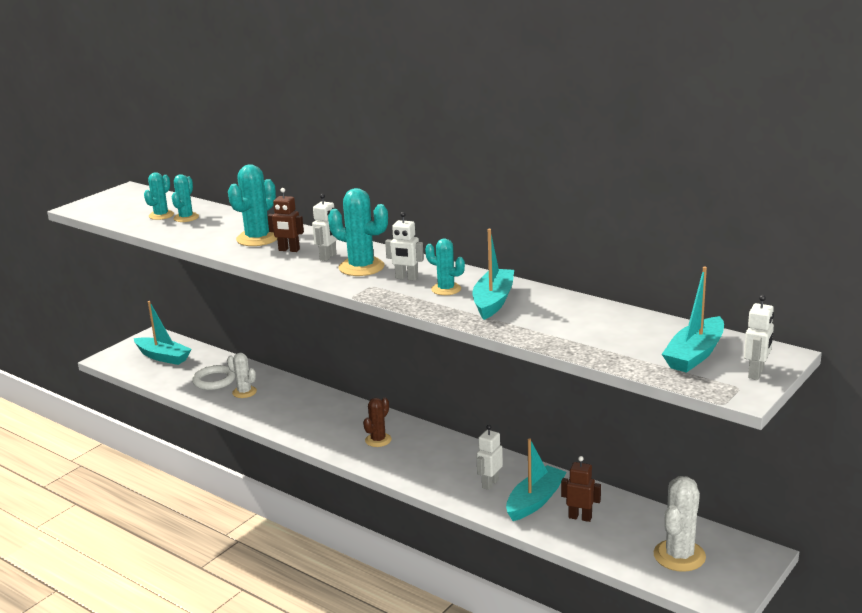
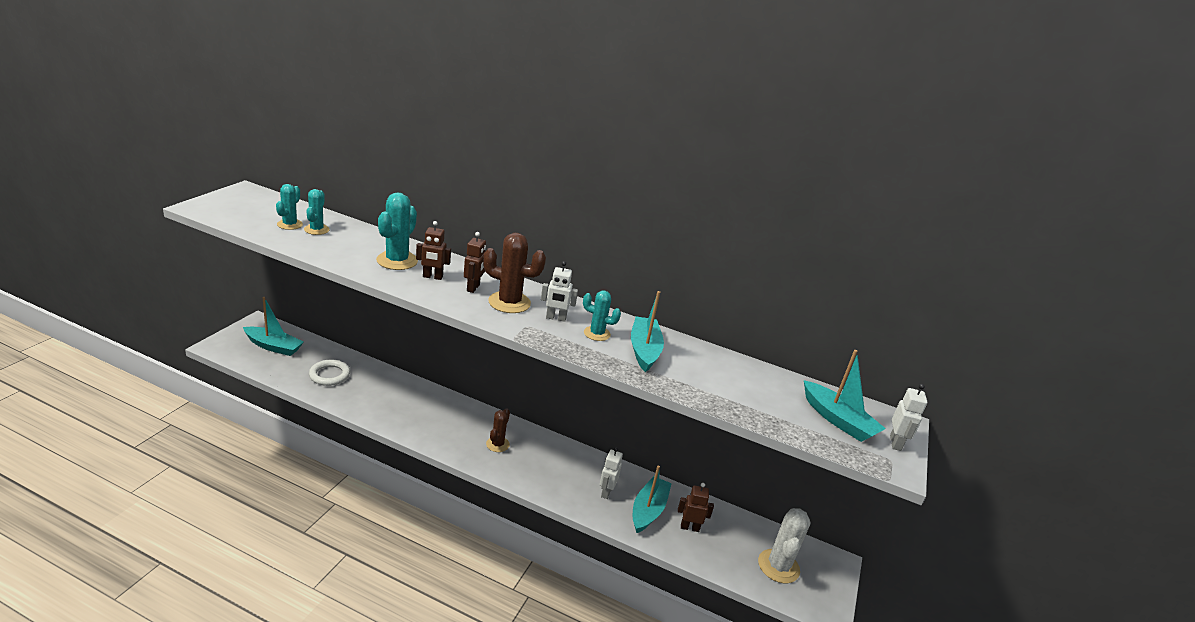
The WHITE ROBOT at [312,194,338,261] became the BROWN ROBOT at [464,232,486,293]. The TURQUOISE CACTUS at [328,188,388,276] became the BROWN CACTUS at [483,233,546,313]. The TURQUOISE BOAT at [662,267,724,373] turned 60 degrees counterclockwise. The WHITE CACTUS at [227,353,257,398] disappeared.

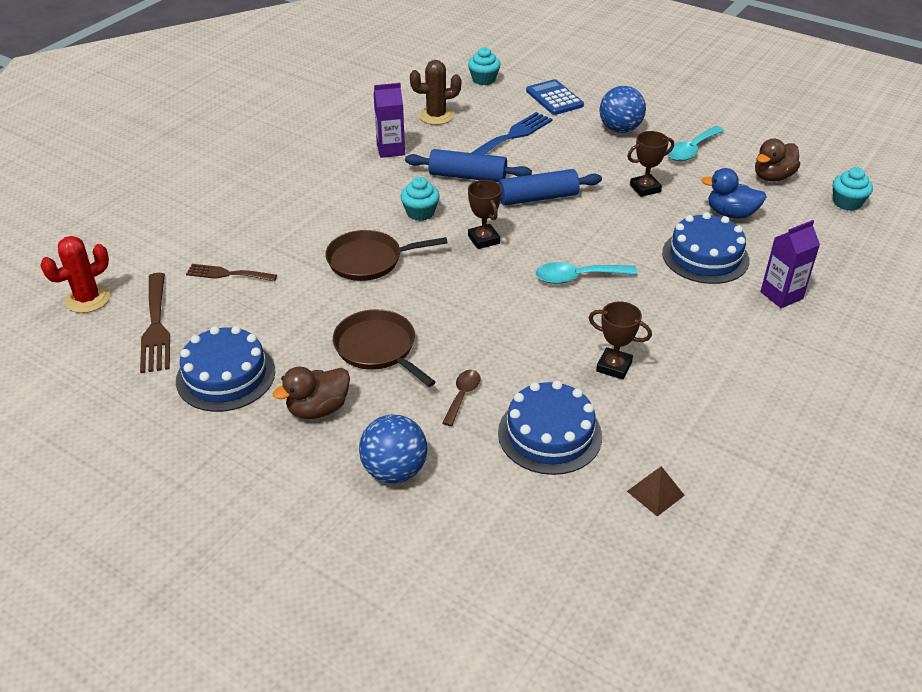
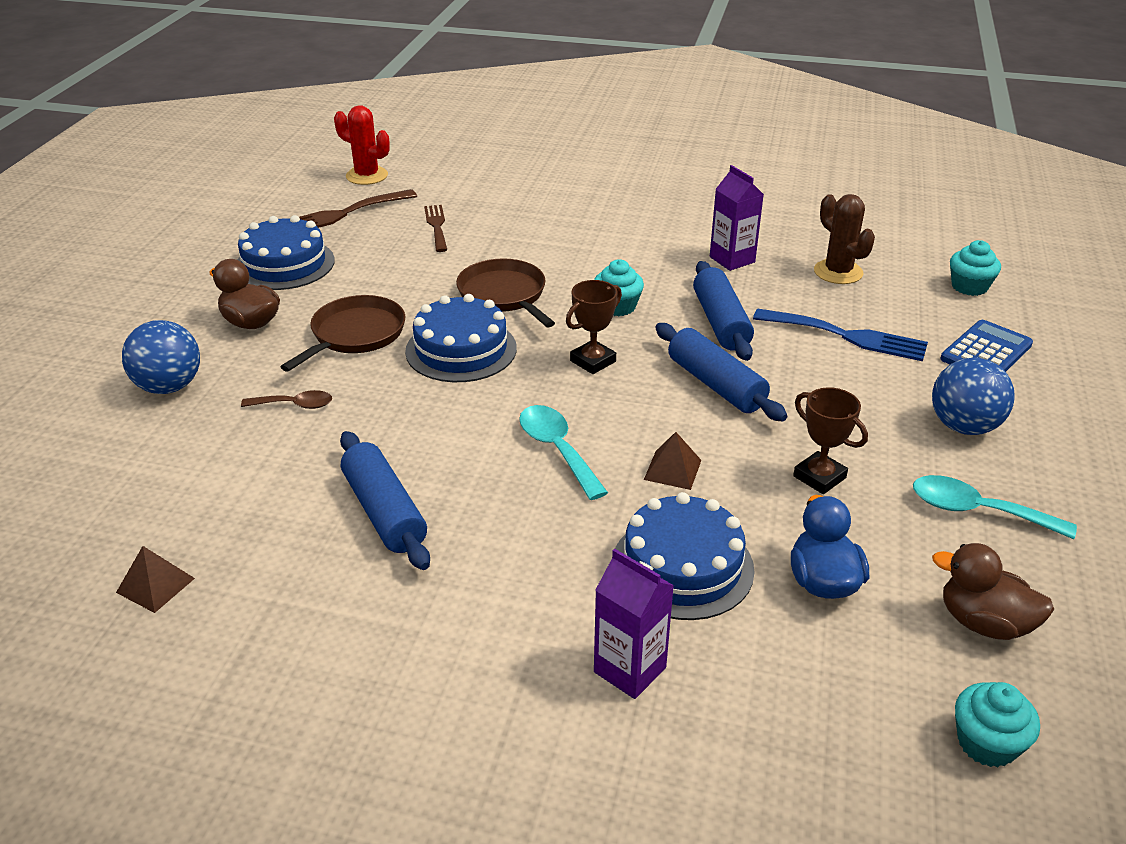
The BROWN TROPHY at [589,301,652,380] was replaced by the BLUE ROLLING PIN at [340,431,430,570]. The BLUE CAKE moved from [498,381,602,475] to [405,294,517,382]. The BROWN PYRAMID at [644,432,701,490] appeared.

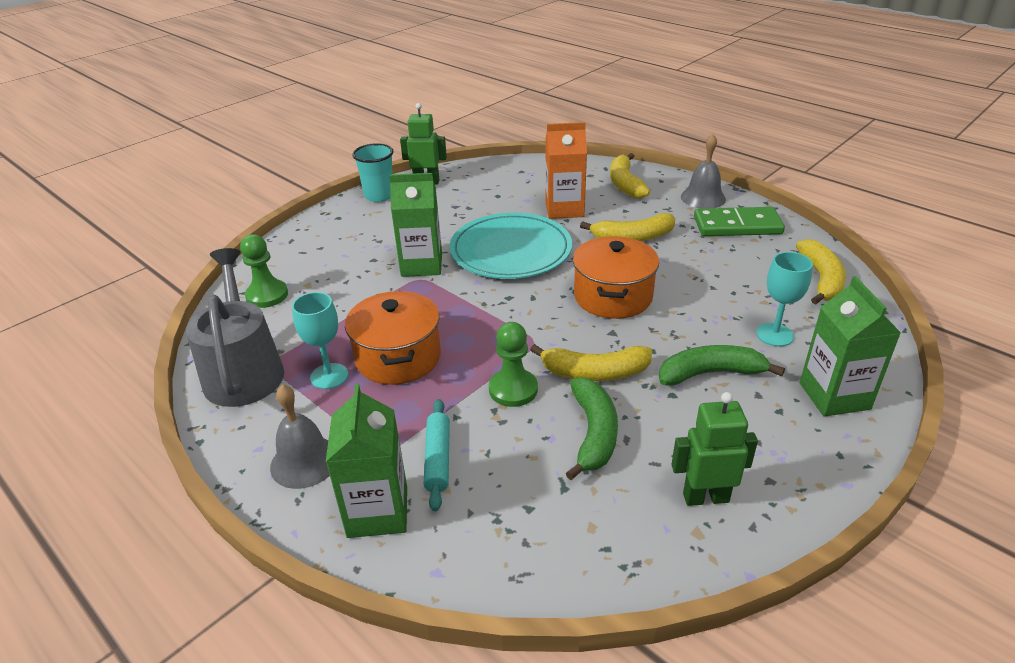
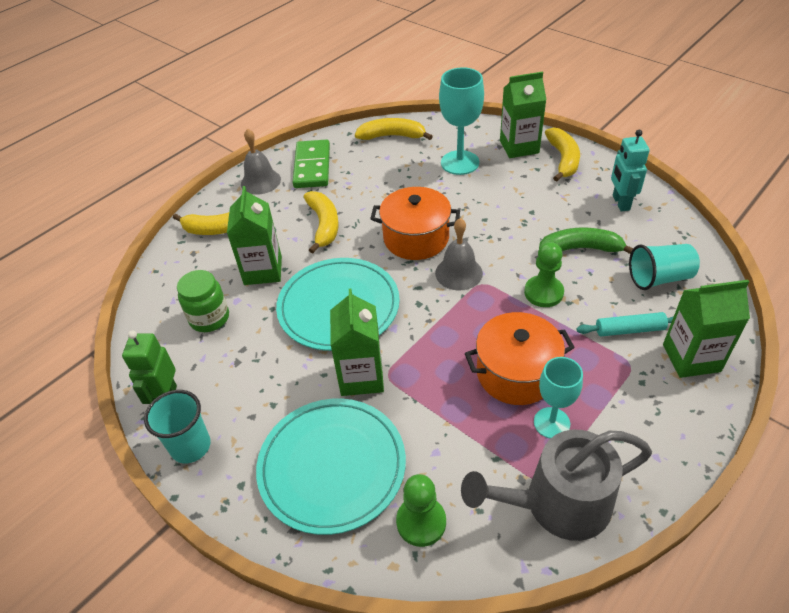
The GREEN JAR at [177,270,229,332] appeared. The ORANGE CARTON at [545,122,587,219] became the GREEN CARTON at [227,186,282,285]. The TURQUOISE PLATE at [256,399,406,535] appeared. The GREY BELL moved from [270,384,330,489] to [435,218,483,291]. The TURQUOISE GOBLET at [756,252,813,347] changed to 1.53 times the size. The YELLOW BANANA moved from [530,344,652,381] to [545,127,580,182]. The GREEN ROBOT at [671,392,758,506] became the TURQUOISE ROBOT at [611,130,650,211]. The TURQUOISE CUP at [629,244,700,290] appeared. The GREEN BANANA at [659,345,785,386] disappeared.

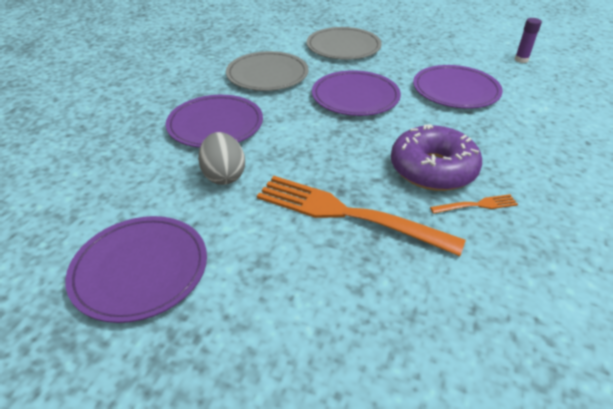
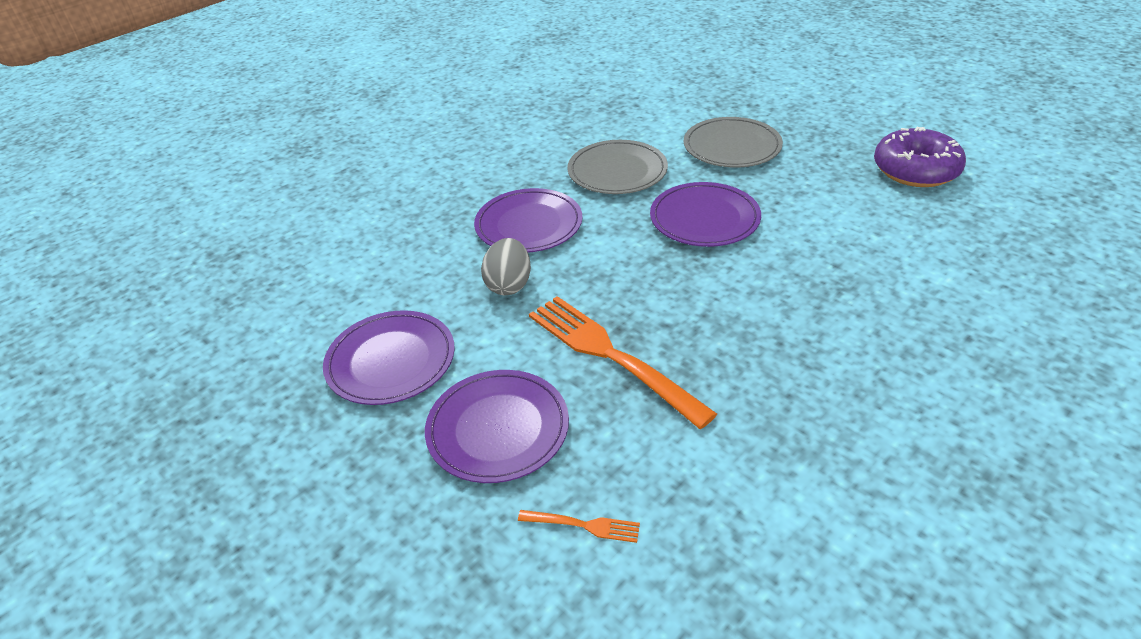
The PURPLE PLATE moved from [413,65,503,109] to [425,370,569,483]. The ORANGE FORK moved from [430,194,518,214] to [518,510,640,543]. The PURPLE DONUT moved from [391,124,482,191] to [874,127,966,187]. The PURPLE GLUE STICK at [515,18,542,63] disappeared.

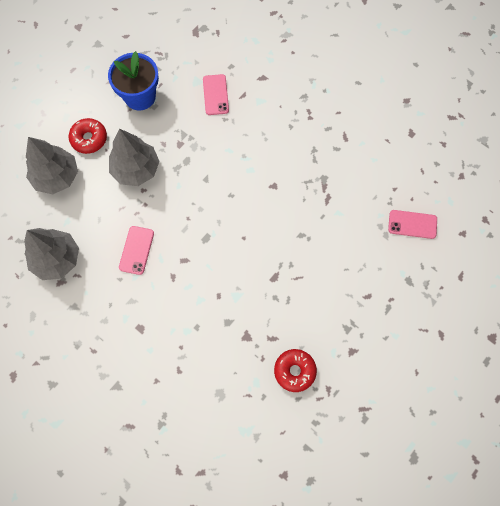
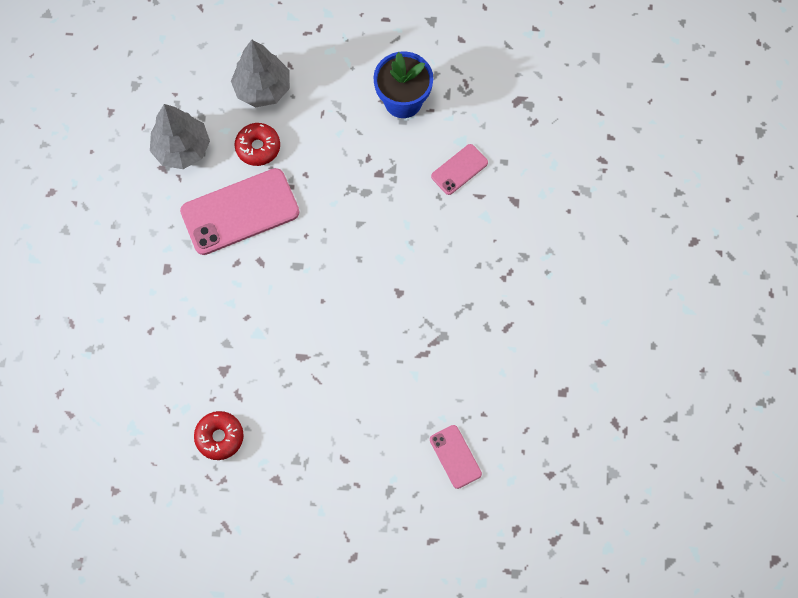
The PINK PHONE at [119,226,154,275] changed to 1.97 times the size. The RED DONUT moved from [69,118,107,154] to [235,123,280,166]. The GREY TREE at [109,129,160,186] disappeared.

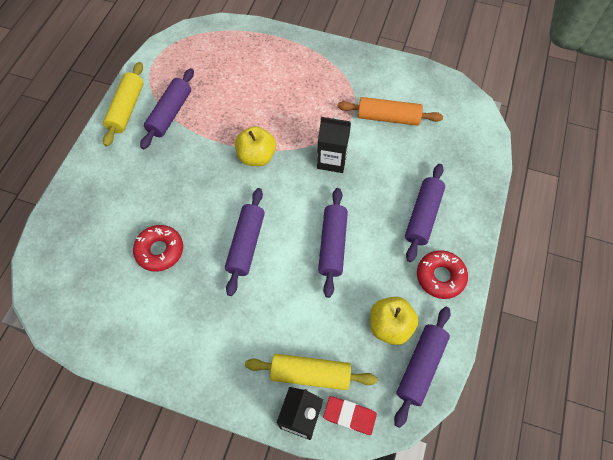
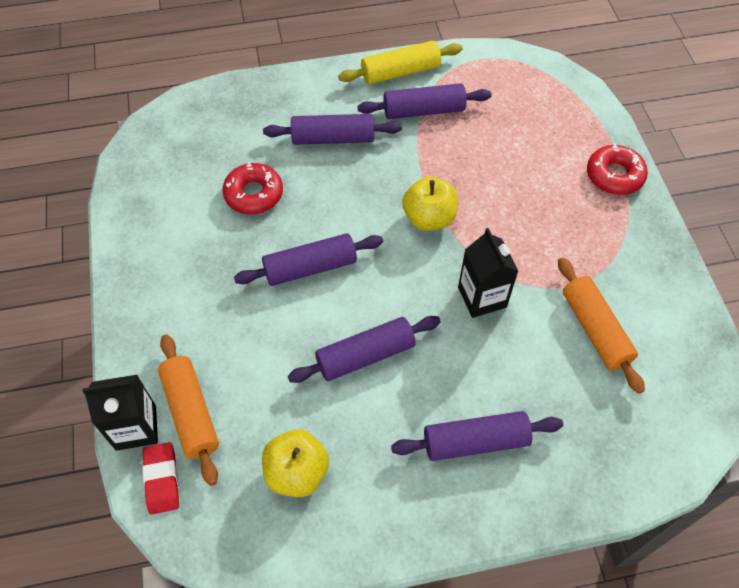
The YELLOW ROLLING PIN at [245,354,377,390] became the ORANGE ROLLING PIN at [158,334,219,486]. The PURPLE ROLLING PIN moved from [394,307,451,428] to [263,114,402,145]. The RED DONUT moved from [417,250,468,299] to [587,143,648,195].

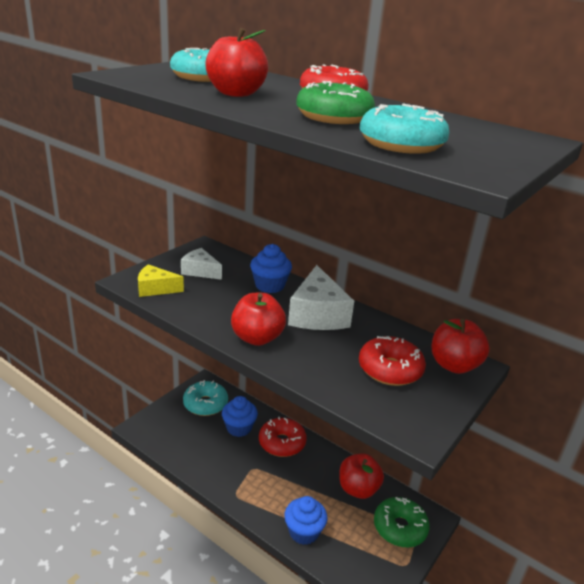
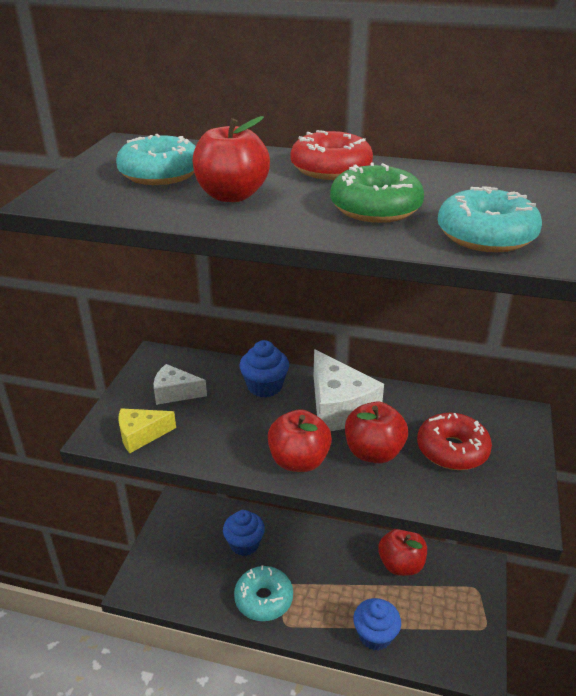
The TURQUOISE DONUT moved from [183,380,228,416] to [234,566,293,621]. The RED APPLE moved from [432,319,490,374] to [345,401,408,463]. The RED DONUT at [259,417,307,457] disappeared. The GREEN DONUT at [374,497,430,548] disappeared.

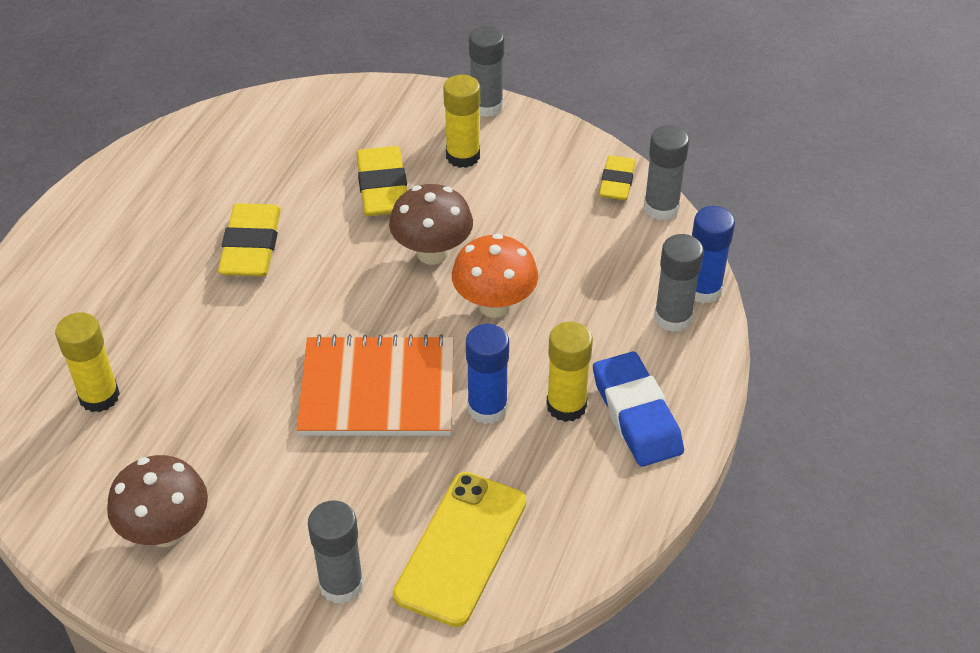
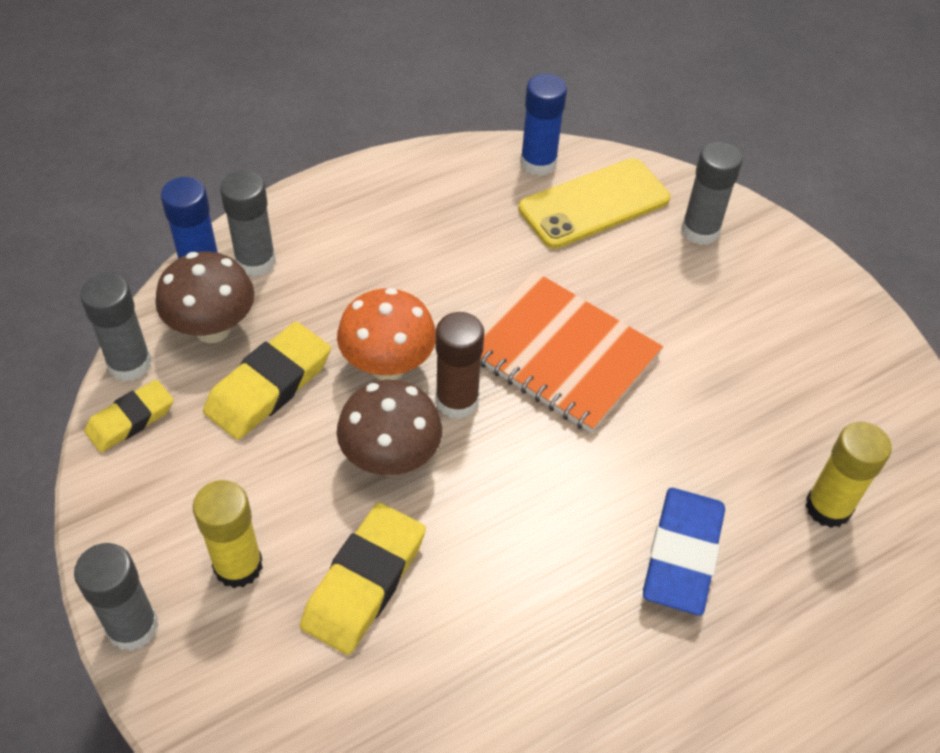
The BROWN MUSHROOM moved from [107,455,208,547] to [155,251,255,343]. The YELLOW ERASER moved from [218,203,281,276] to [203,322,331,440]. The BROWN GLUE STICK at [435,312,484,419] appeared. The BLUE GLUE STICK moved from [466,324,509,424] to [520,74,567,176]. The BLUE ERASER moved from [593,352,684,467] to [643,488,725,616]. The YELLOW GLUE STICK at [546,322,593,422] disappeared.

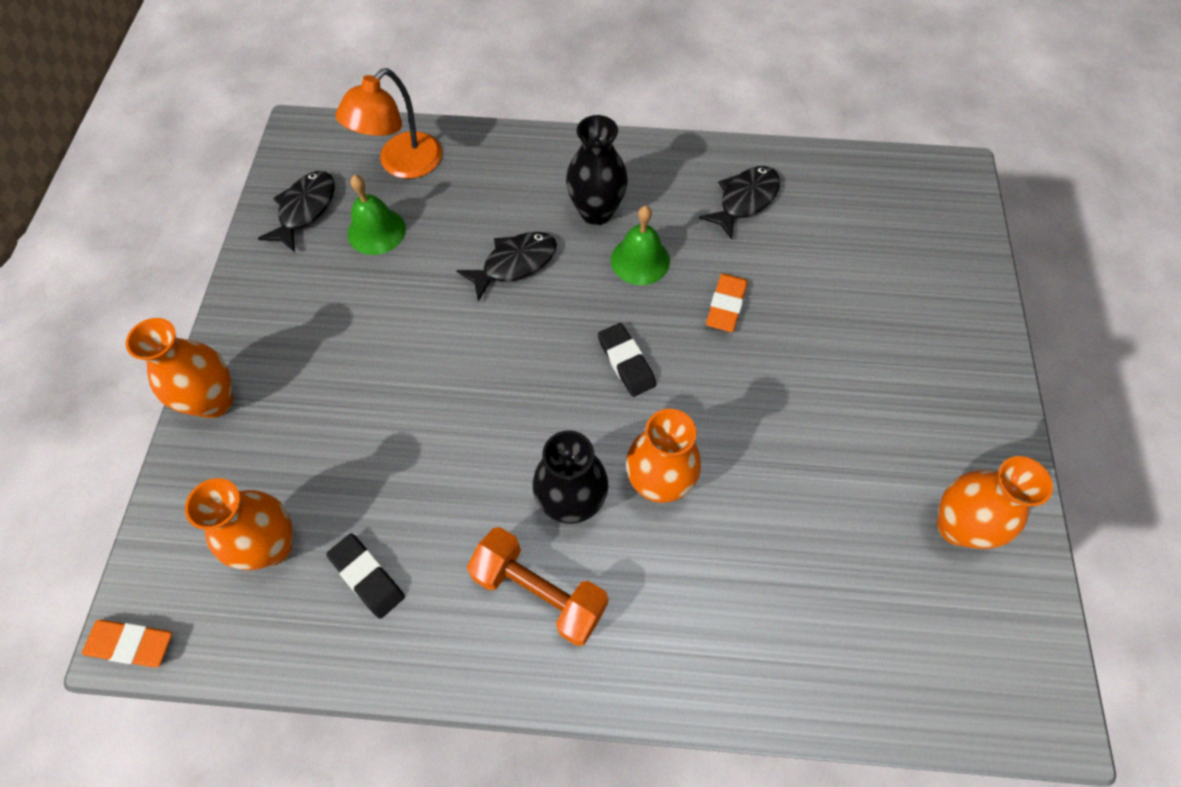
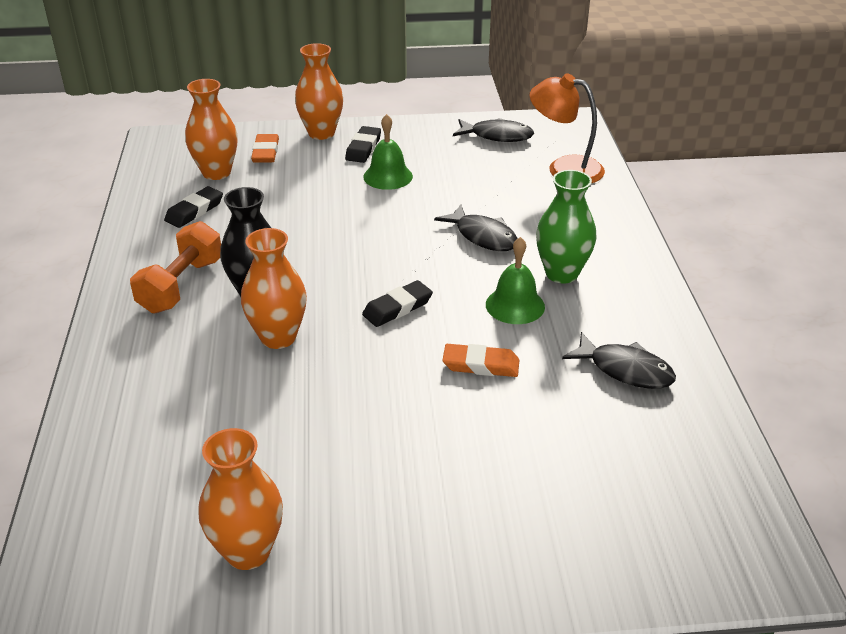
The ORANGE ERASER moved from [82,620,172,667] to [251,134,279,163]. The BLACK ERASER at [345,126,381,163] appeared. The GREEN BELL moved from [348,175,406,255] to [363,114,413,190]. The BLACK VASE at [566,115,628,225] became the GREEN VASE at [536,170,596,283].

